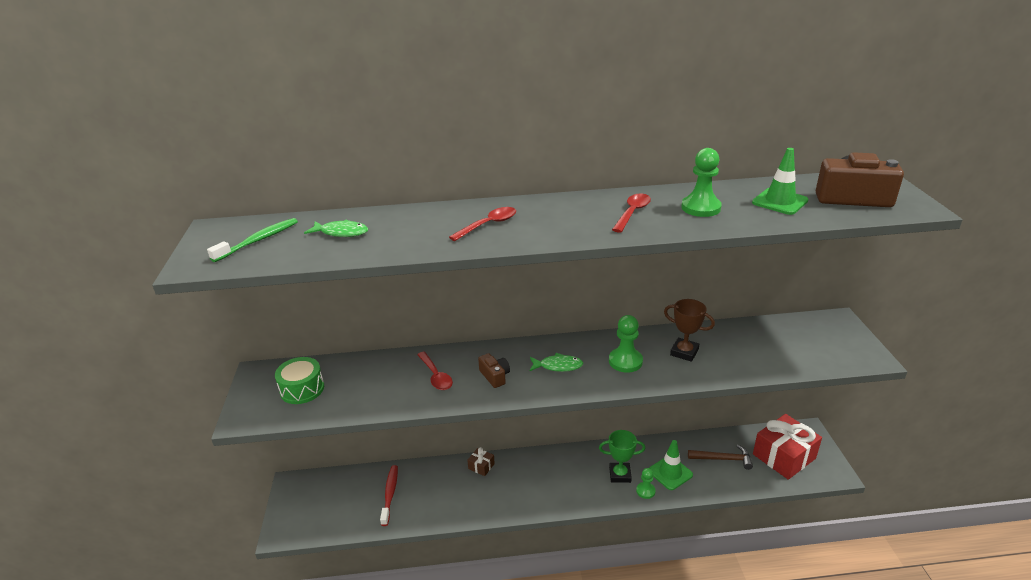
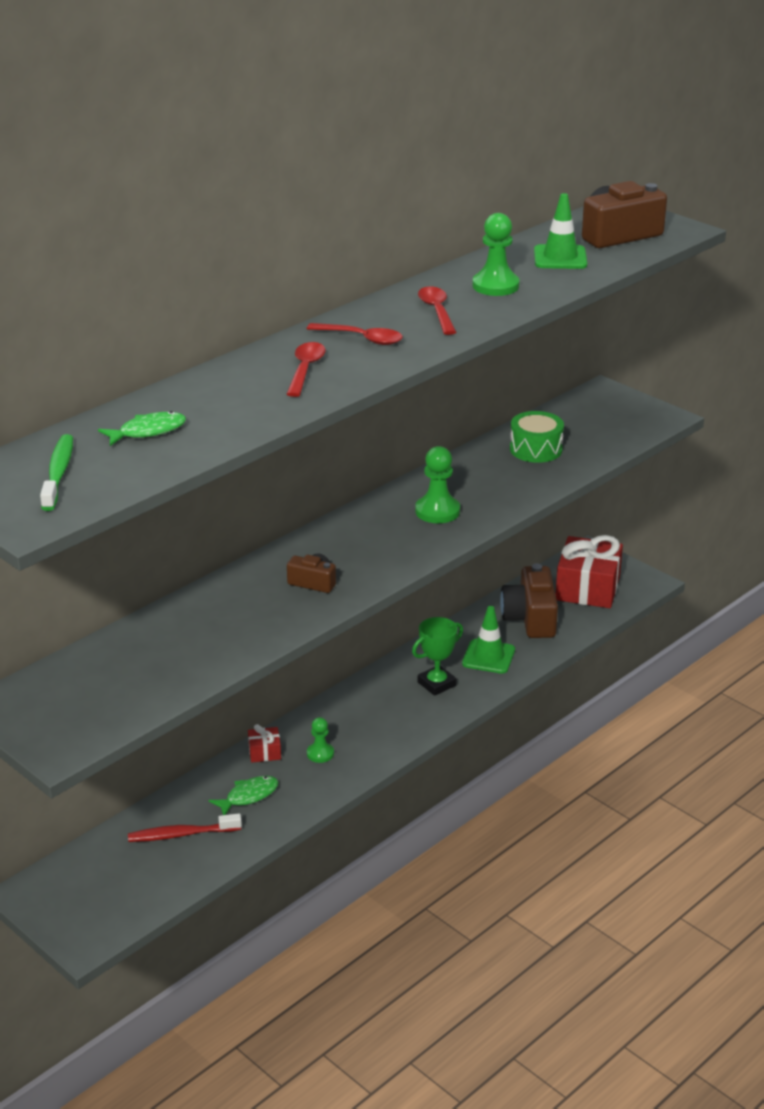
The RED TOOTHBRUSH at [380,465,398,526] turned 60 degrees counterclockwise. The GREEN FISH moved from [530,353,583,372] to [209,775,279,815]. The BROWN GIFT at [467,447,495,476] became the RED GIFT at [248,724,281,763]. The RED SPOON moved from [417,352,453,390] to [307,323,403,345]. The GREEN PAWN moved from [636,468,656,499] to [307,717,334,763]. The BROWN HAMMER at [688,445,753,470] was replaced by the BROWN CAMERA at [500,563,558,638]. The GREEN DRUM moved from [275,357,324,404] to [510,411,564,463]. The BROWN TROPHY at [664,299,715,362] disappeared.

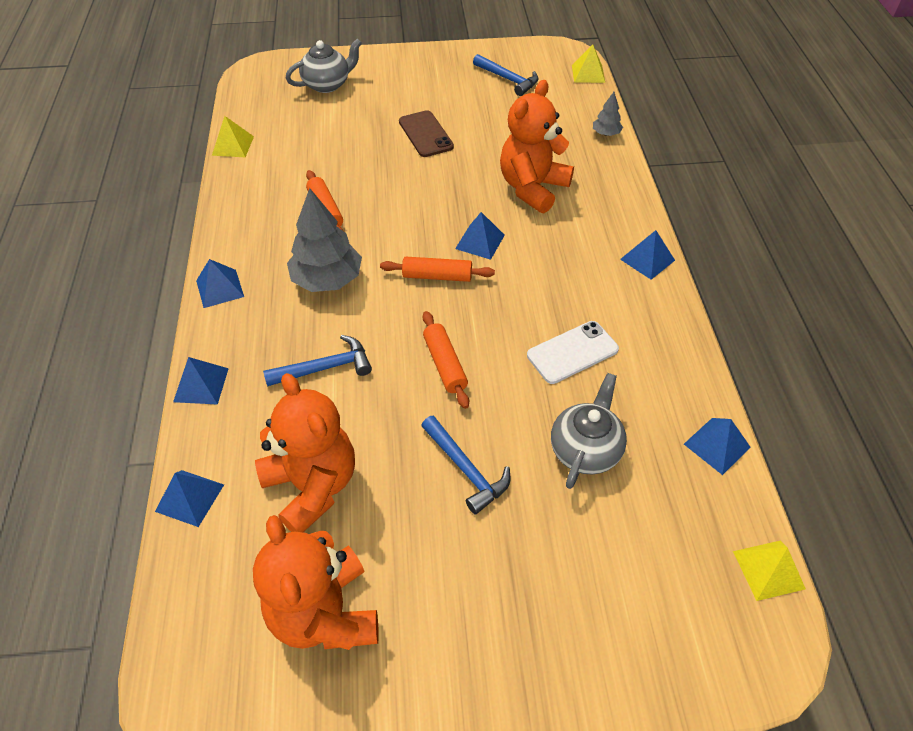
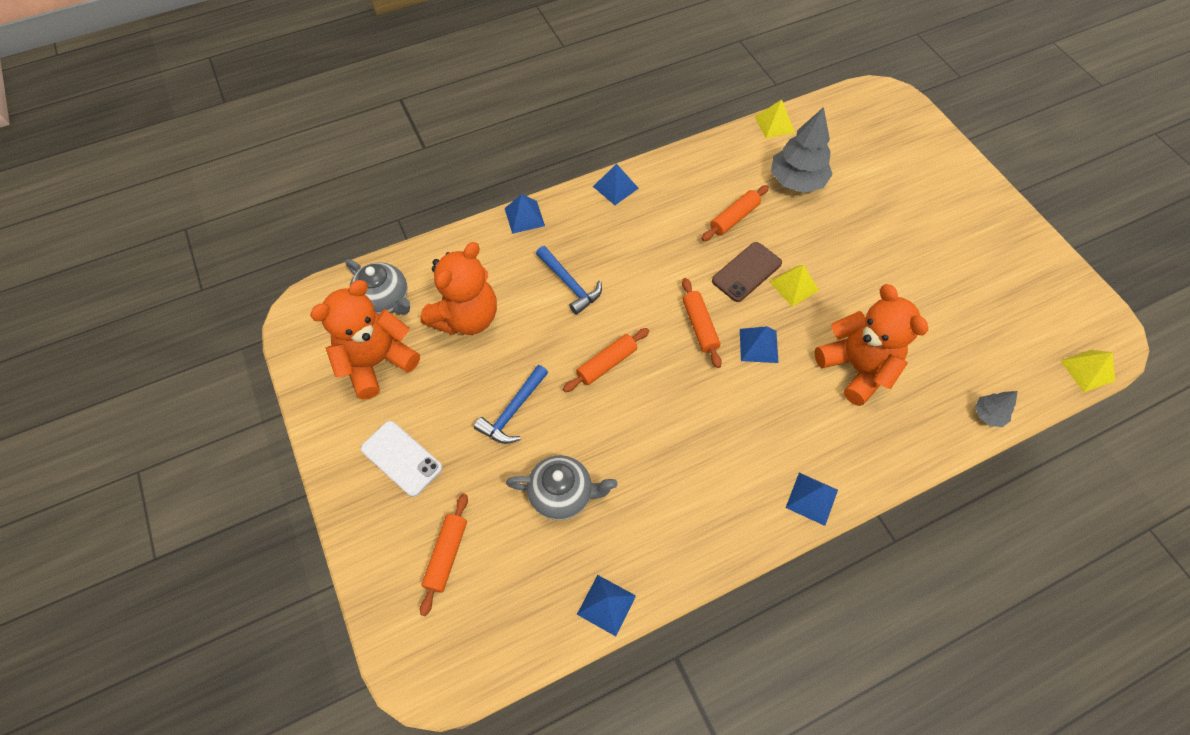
The GREY TEAPOT moved from [286,38,362,93] to [345,259,410,315]. The WHITE PHONE moved from [527,321,619,384] to [361,421,442,497]. The ORANGE ROLLING PIN at [420,494,468,616] appeared. The BROWN PHONE moved from [399,110,454,157] to [712,242,782,302]. The YELLOW PYRAMID moved from [733,541,806,601] to [770,265,819,307]. The GREY TREE moved from [287,188,362,292] to [771,107,833,193]. The ORANGE TEDDY BEAR at [500,80,574,213] turned 45 degrees clockwise. The BLUE PYRAMID at [155,470,224,527] disappeared. The BLUE HAMMER at [473,54,538,96] disappeared.

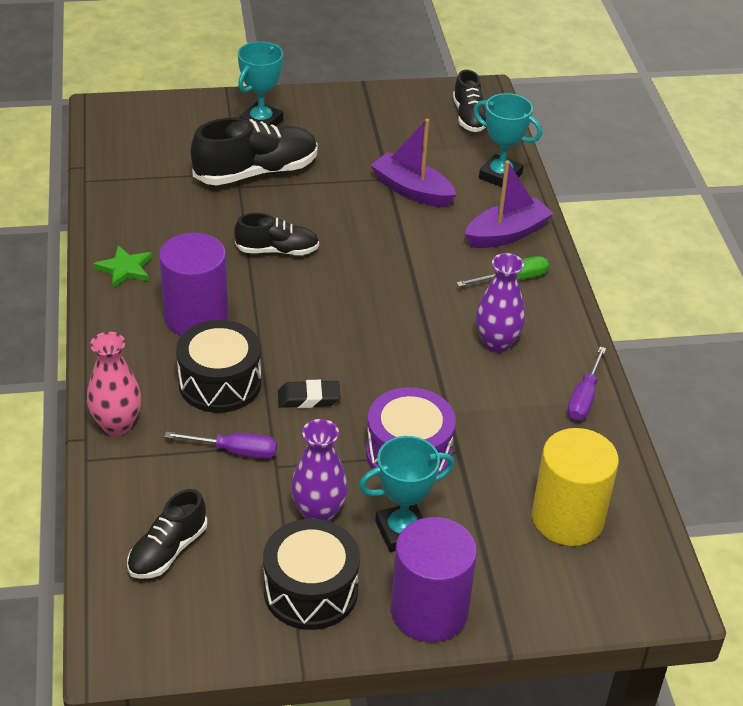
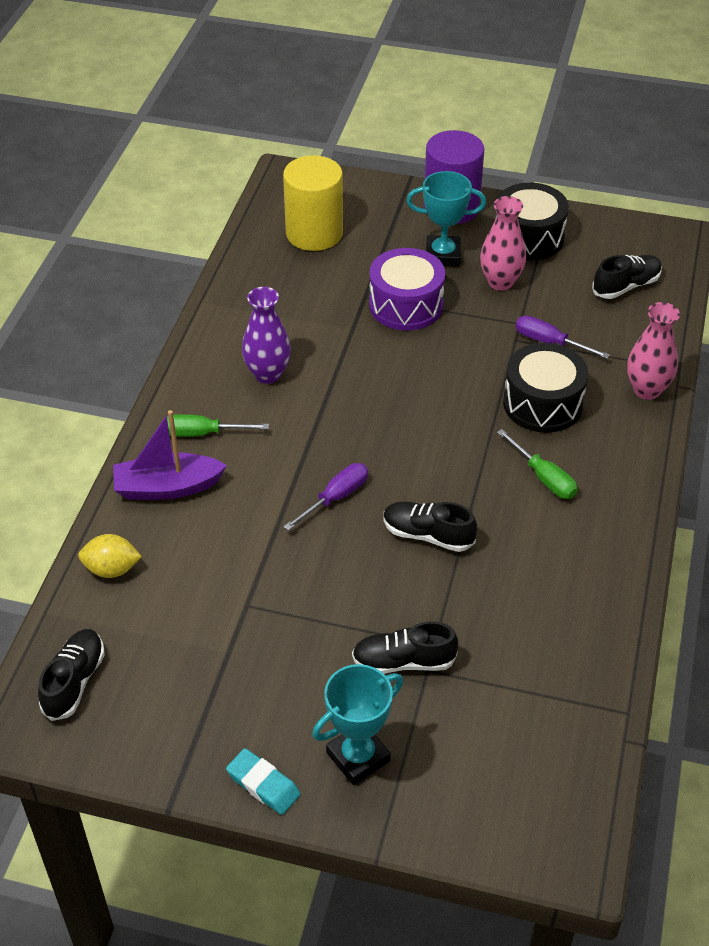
The TURQUOISE TROPHY at [473,93,542,187] was replaced by the YELLOW LEMON at [78,534,142,578]. The TURQUOISE ERASER at [226,748,301,815] appeared. The PURPLE SCREWDRIVER moved from [567,347,606,421] to [283,463,368,531]. The BLACK SHOE at [191,117,318,185] changed to 0.60 times the size. The PURPLE VASE at [291,419,348,522] became the PINK VASE at [480,196,526,291]. The PURPLE CYLINDER at [159,233,228,335] was replaced by the GREEN SCREWDRIVER at [497,429,578,499]. The GREEN STAR at [93,245,152,288] disappeared. The BLACK ERASER at [278,380,341,408] disappeared. The PURPLE BOAT at [370,119,456,207] disappeared.

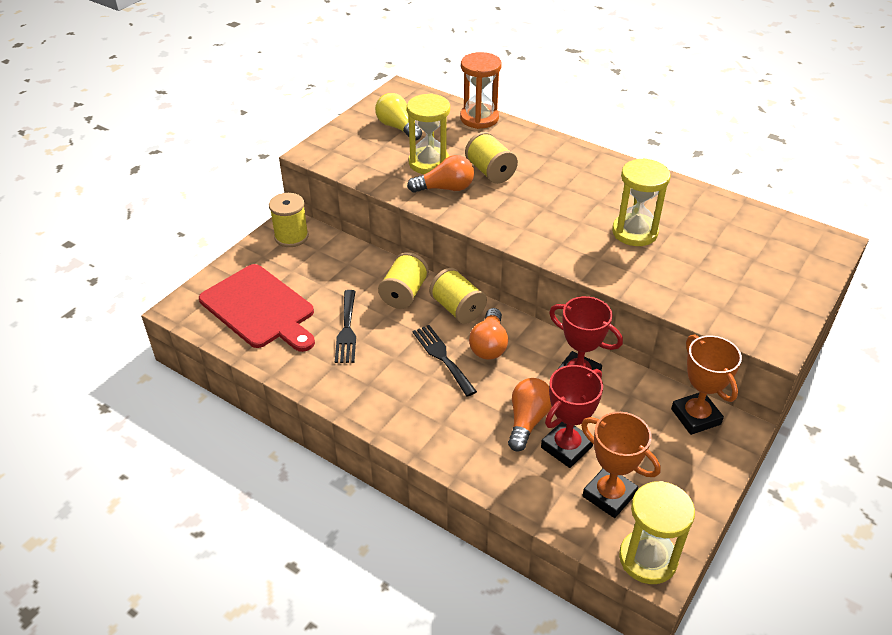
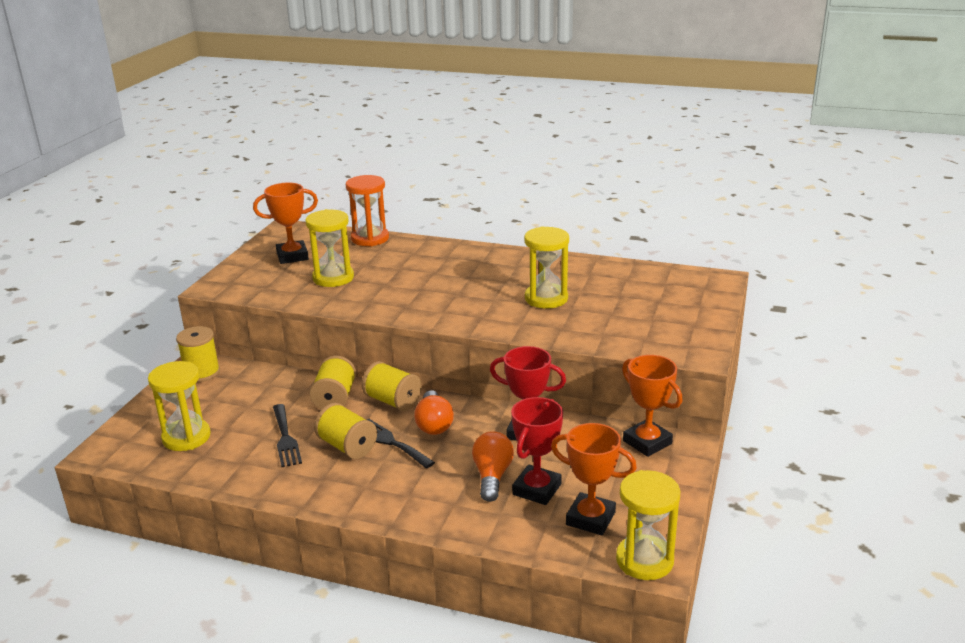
The RED CUTTING BOARD at [199,264,315,352] was replaced by the YELLOW HOURGLASS at [148,361,211,451]. The YELLOW LIGHT BULB at [375,93,422,141] was replaced by the ORANGE TROPHY at [253,183,318,264]. The YELLOW SPOOL moved from [465,132,518,184] to [314,403,377,459]. The ORANGE LIGHT BULB at [407,155,474,193] disappeared.

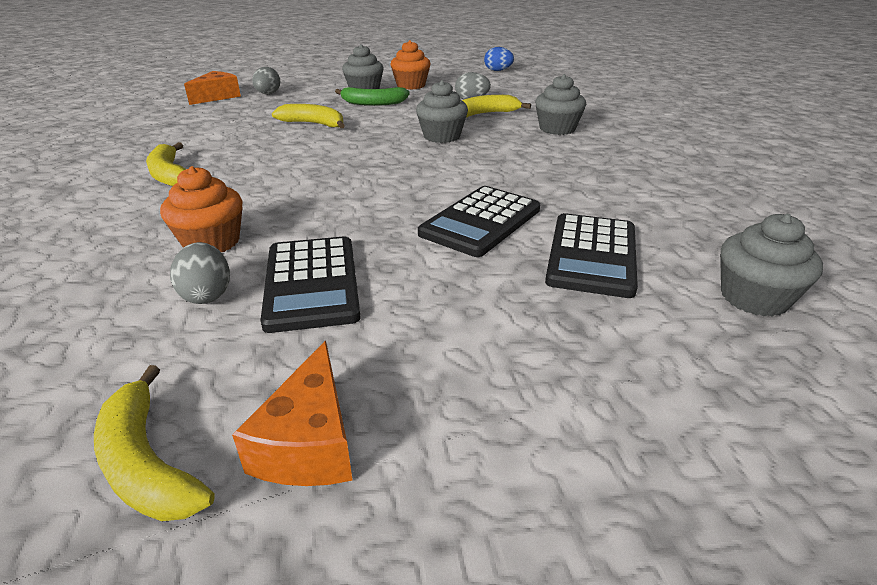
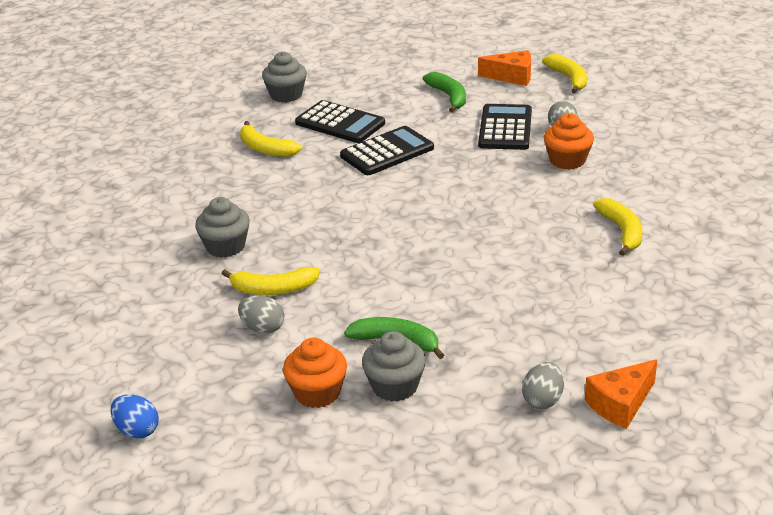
The YELLOW BANANA moved from [272,104,345,128] to [240,121,302,157]. The BLACK CALCULATOR at [545,213,638,298] turned 90 degrees clockwise. The GREEN BANANA at [423,72,466,112] appeared. The ORANGE CHEESE at [232,341,353,486] turned 75 degrees clockwise. The GREY CUPCAKE at [416,80,468,143] disappeared.

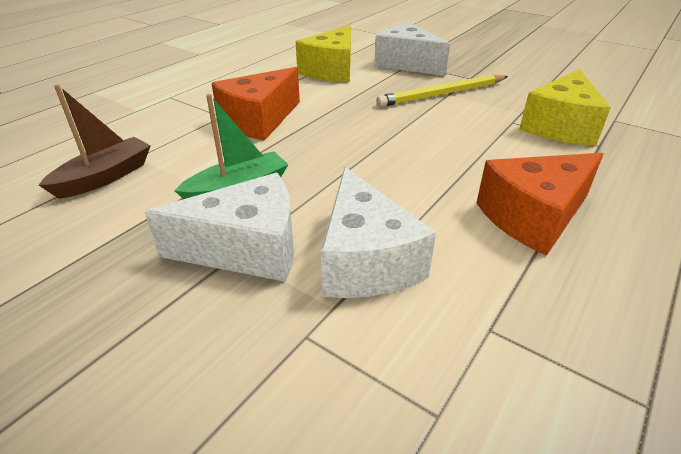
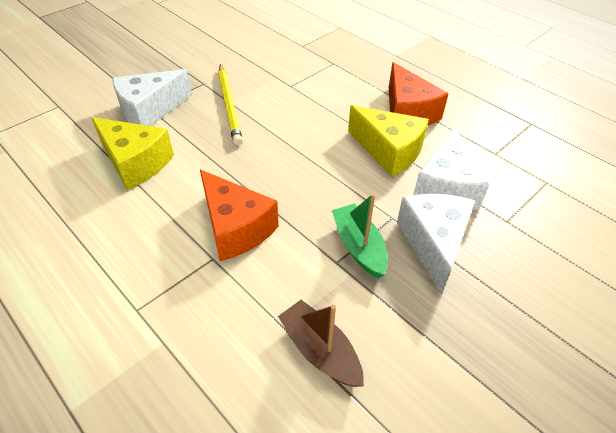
The YELLOW CHEESE moved from [519,69,611,146] to [348,105,429,177]. The WHITE CHEESE at [321,167,436,298] turned 105 degrees clockwise.

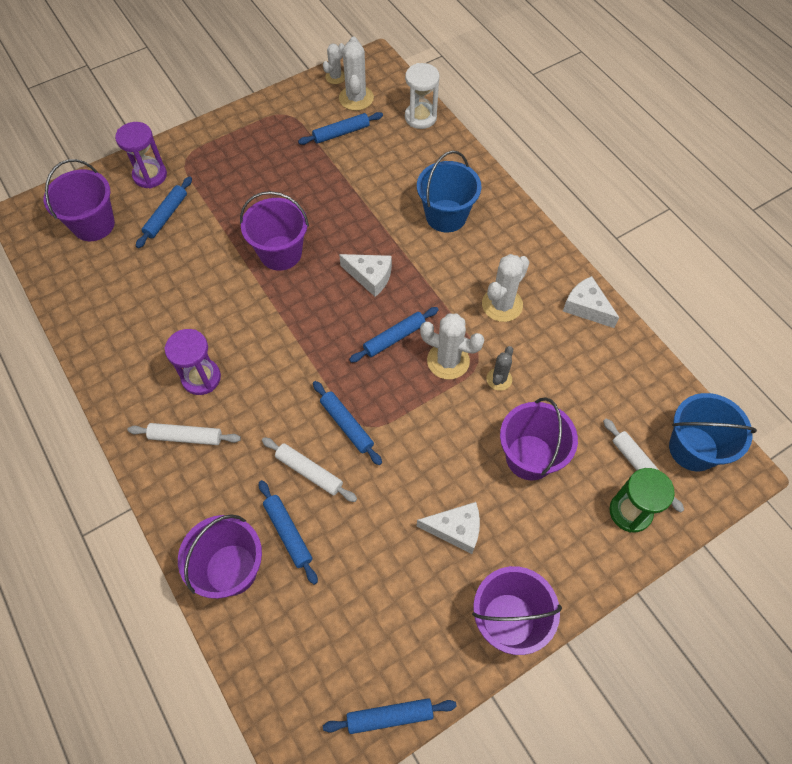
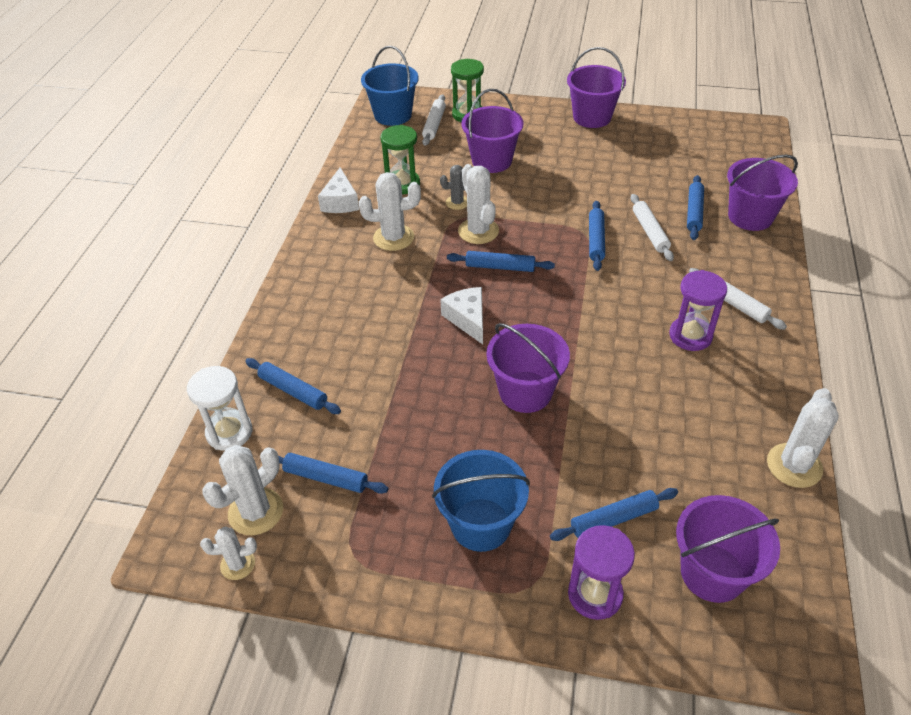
The BLUE ROLLING PIN moved from [323,698,457,734] to [245,358,341,414]. The GREEN HOURGLASS at [380,125,420,194] appeared. The BLUE BUCKET moved from [417,151,482,233] to [432,450,530,552]. The WHITE CACTUS at [767,388,839,488] appeared. The WHITE CHEESE at [417,502,480,554] disappeared.

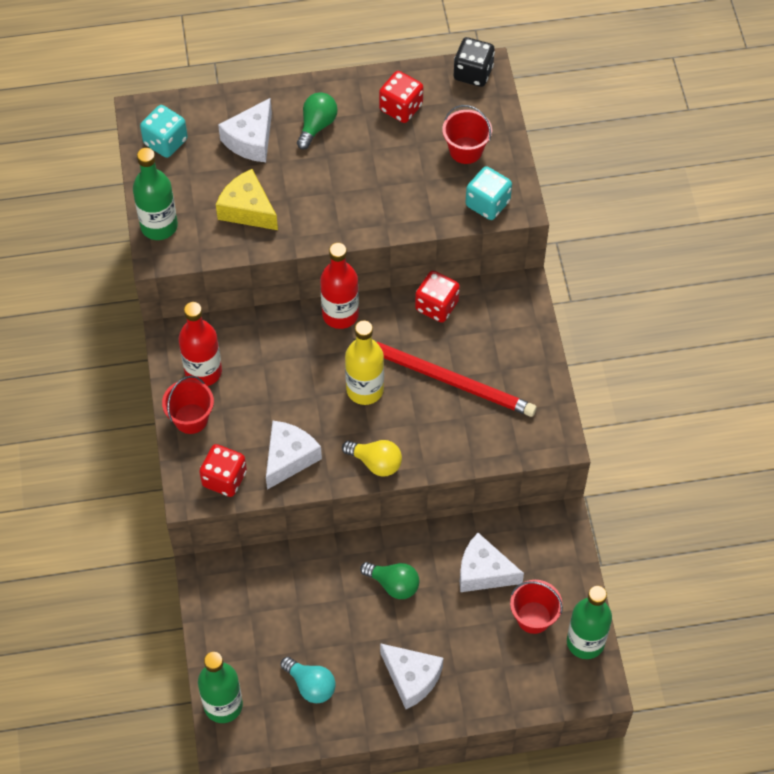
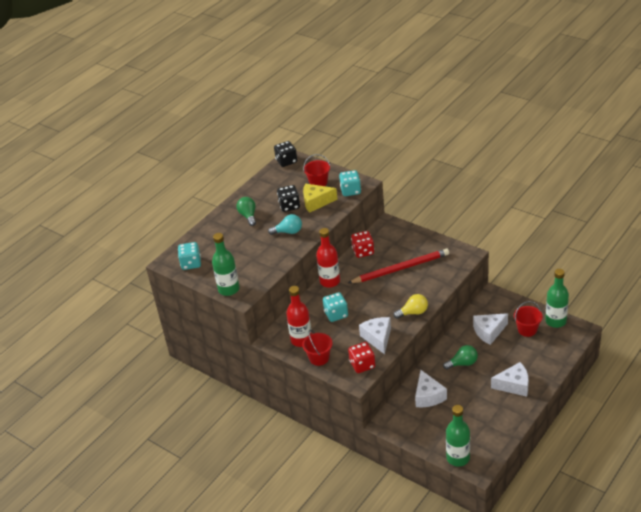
The TURQUOISE LIGHT BULB moved from [280,657,336,703] to [268,214,302,235]. The BLACK DICE at [277,185,300,212] appeared. The YELLOW CHEESE moved from [216,169,278,230] to [303,183,338,213]. The TURQUOISE DICE at [323,292,348,322] appeared. The WHITE CHEESE moved from [218,98,272,162] to [415,370,447,407]. The YELLOW BOTTLE at [345,320,384,405] disappeared. The RED DICE at [379,71,423,123] disappeared.

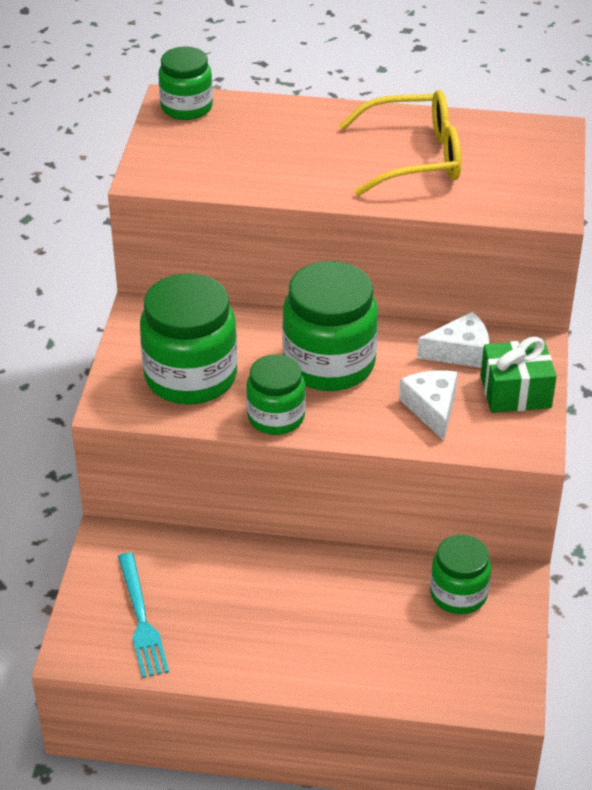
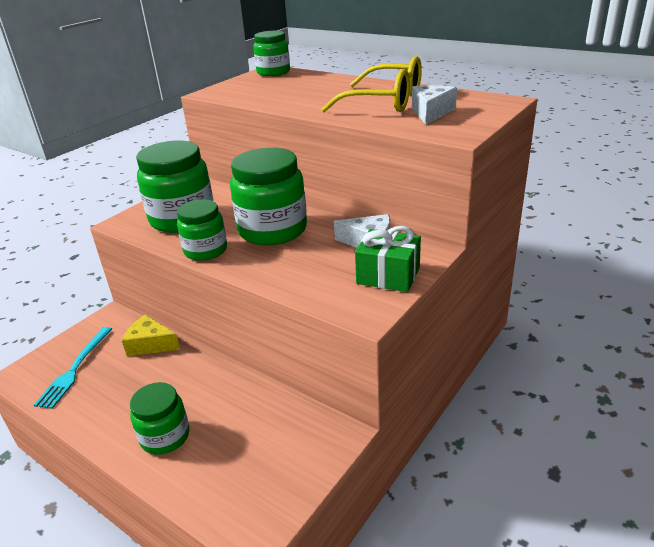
The YELLOW CHEESE at [122,315,180,356] appeared. The GREEN JAR moved from [430,534,491,614] to [130,382,189,455]. The WHITE CHEESE moved from [399,370,457,441] to [412,85,457,125].

